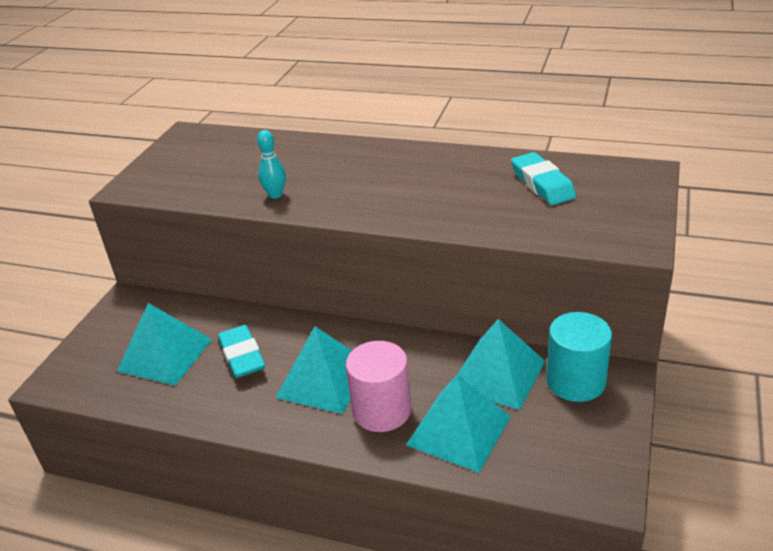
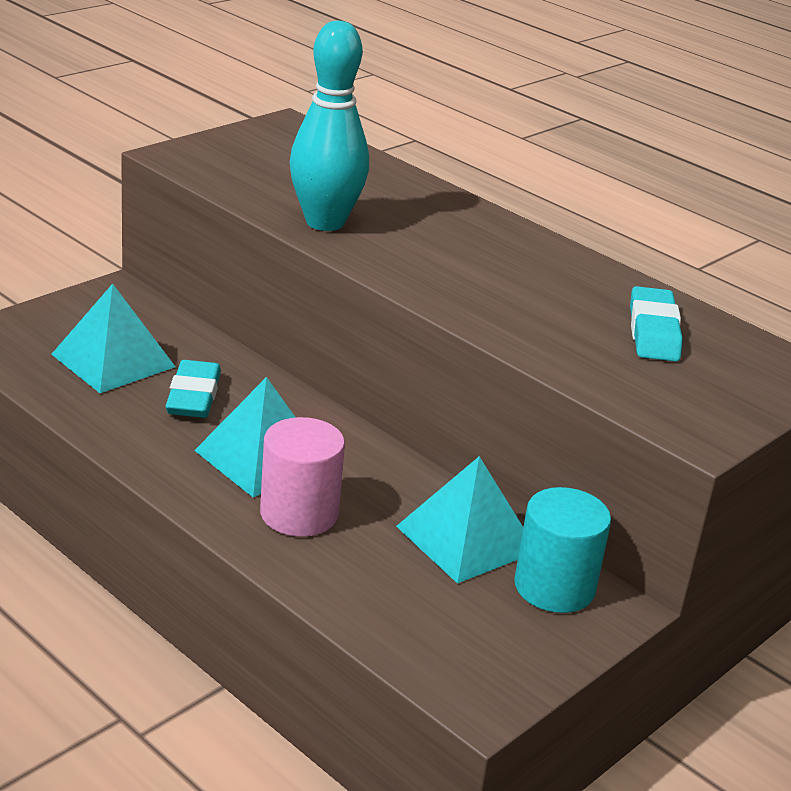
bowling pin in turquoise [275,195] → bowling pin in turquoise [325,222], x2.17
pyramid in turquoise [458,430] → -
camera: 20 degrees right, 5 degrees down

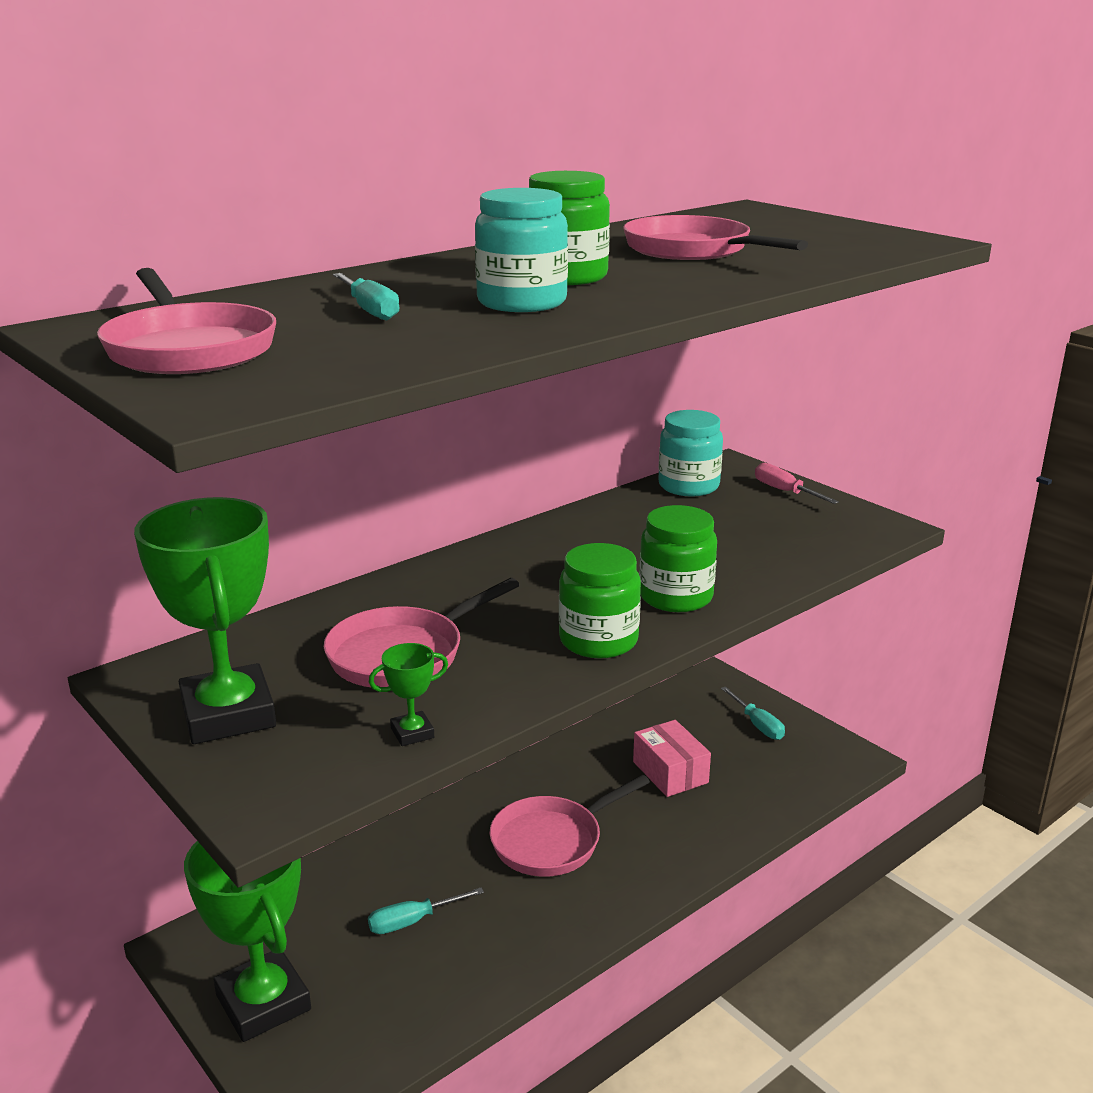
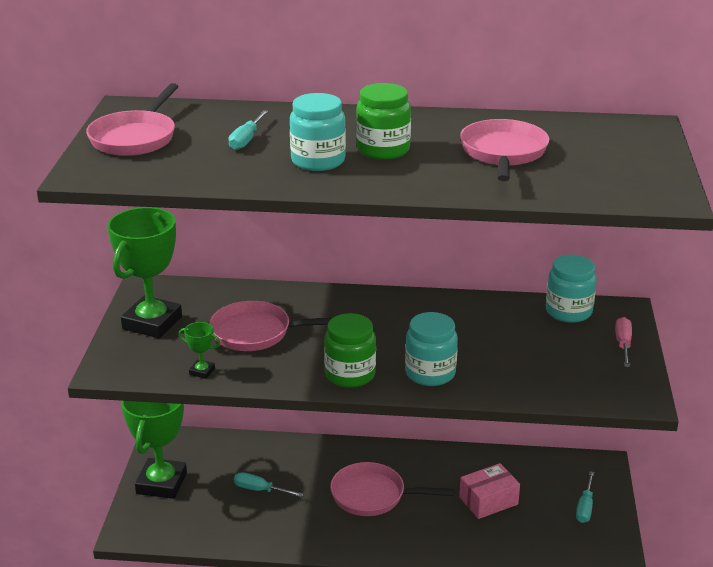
box in pink [670,772] → box in pink [488,501], 45 degrees clockwise
jar in green [675,597] → jar in turquoise [430,373]
camera: 45 degrees right, 5 degrees up

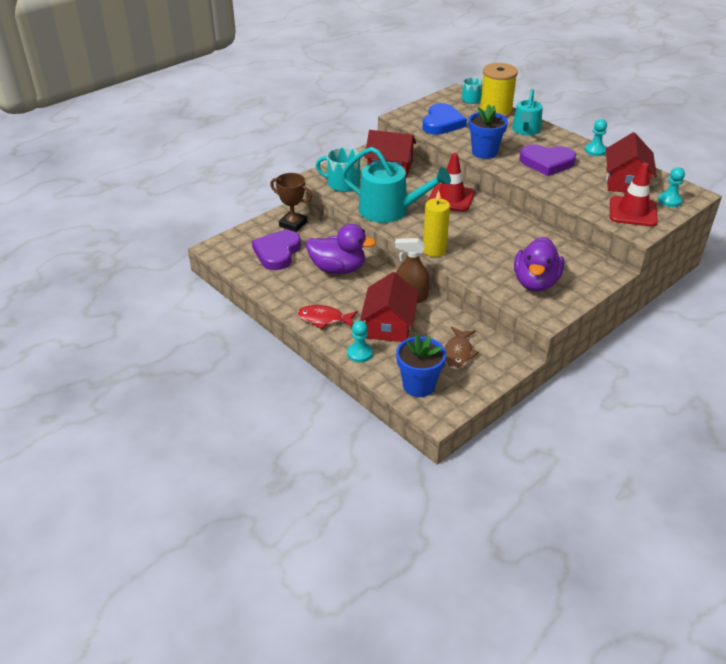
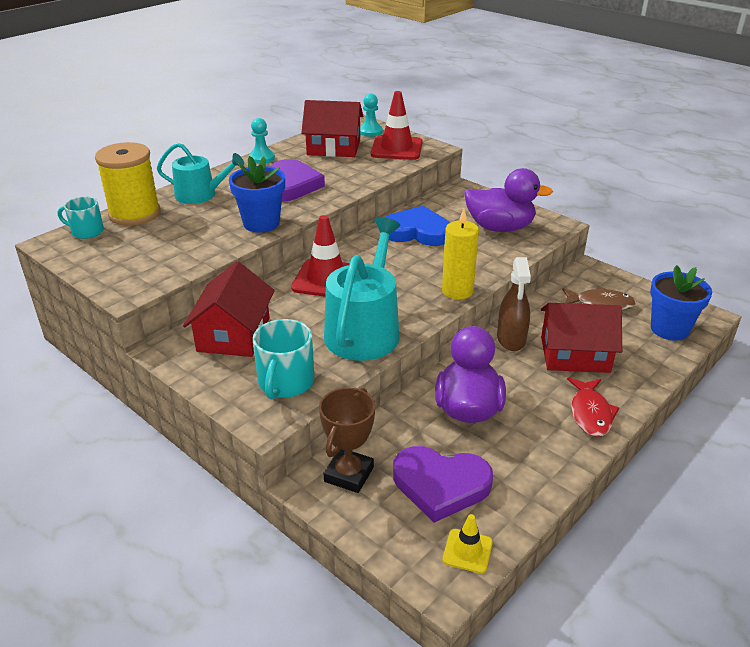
pawn in turquoise [359,353] → -
heart in blue [442,123] → heart in blue [417,232], relocated
- → traffic cone in yellow [467,551]
camera: 95 degrees left, 5 degrees down

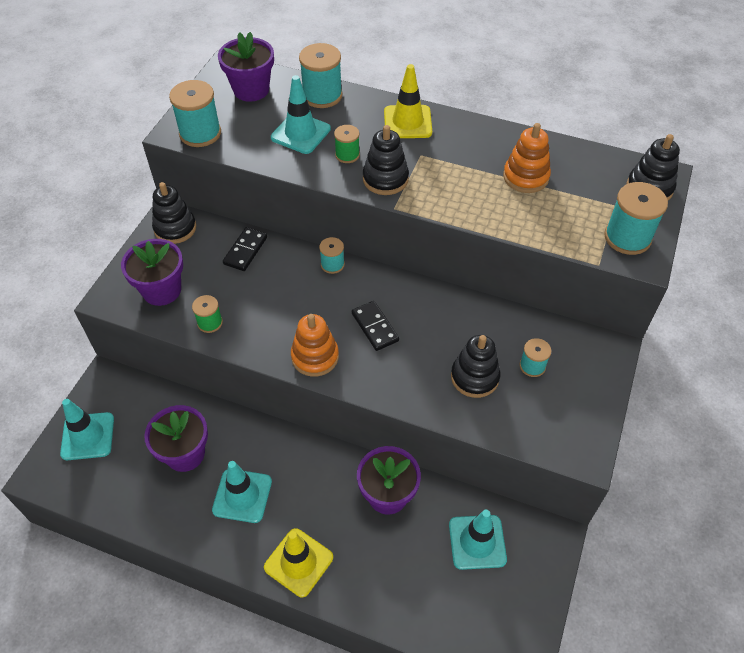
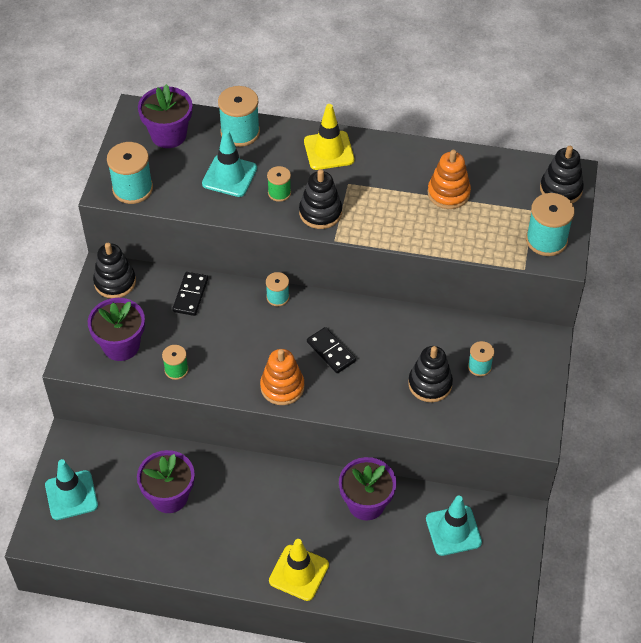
traffic cone in turquoise [242,496] → -
camera: 10 degrees left, 0 degrees up

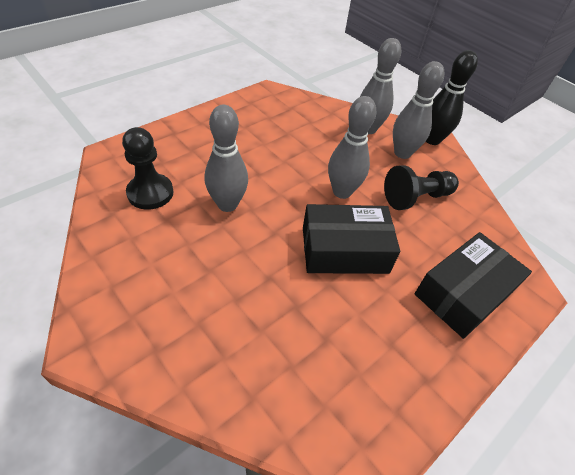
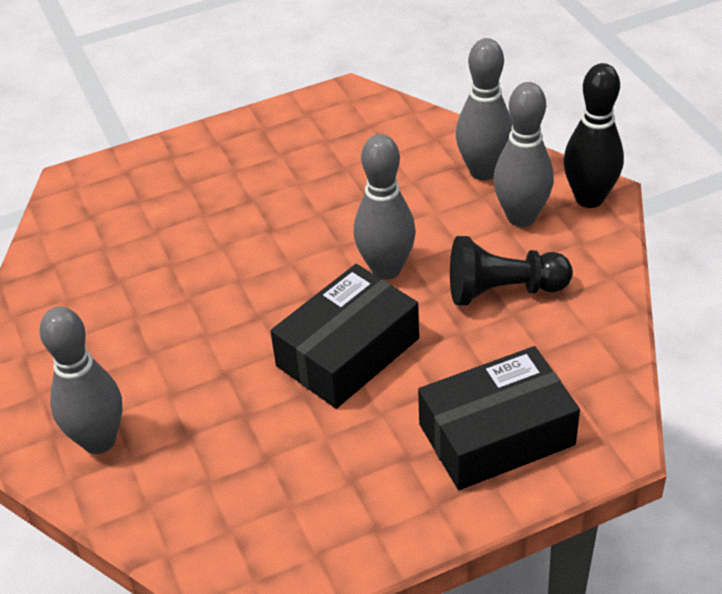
pawn in black [150,193] → -
bowling pin in grey [227,204] → bowling pin in grey [99,440], relocated
box in black [344,250] → box in black [348,352], 60 degrees counterclockwise
camera: 25 degrees right, 5 degrees down

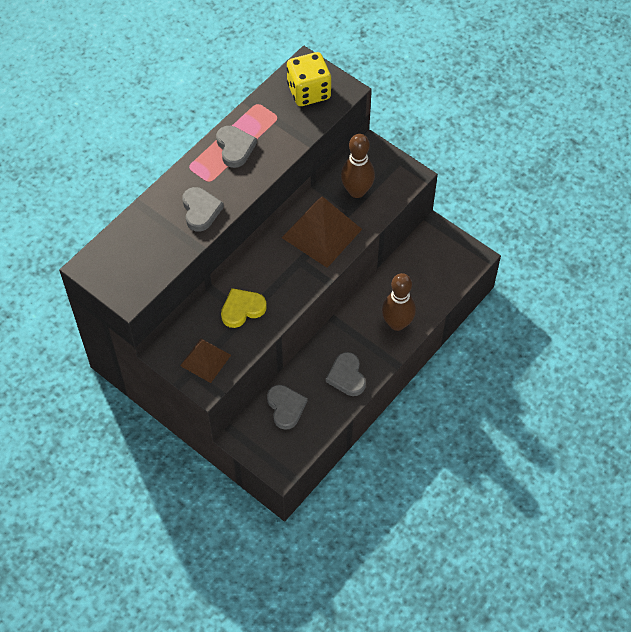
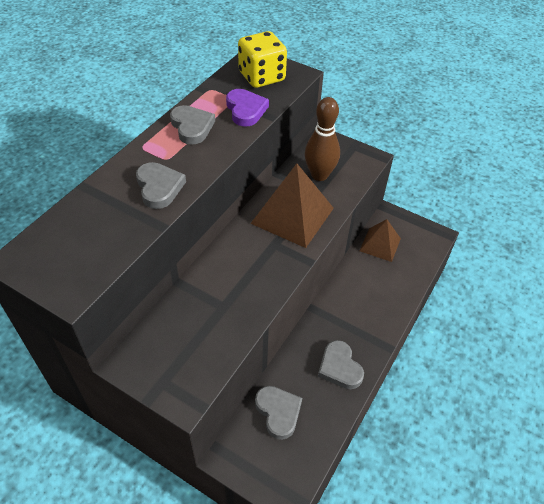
pyramid in brown [205,360] → pyramid in brown [380,244], relocated
heart in yellow [242,309] → -
bowling pin in brown [397,323] → -
- → heart in purple [245,110]
camera: 10 degrees left, 10 degrees down

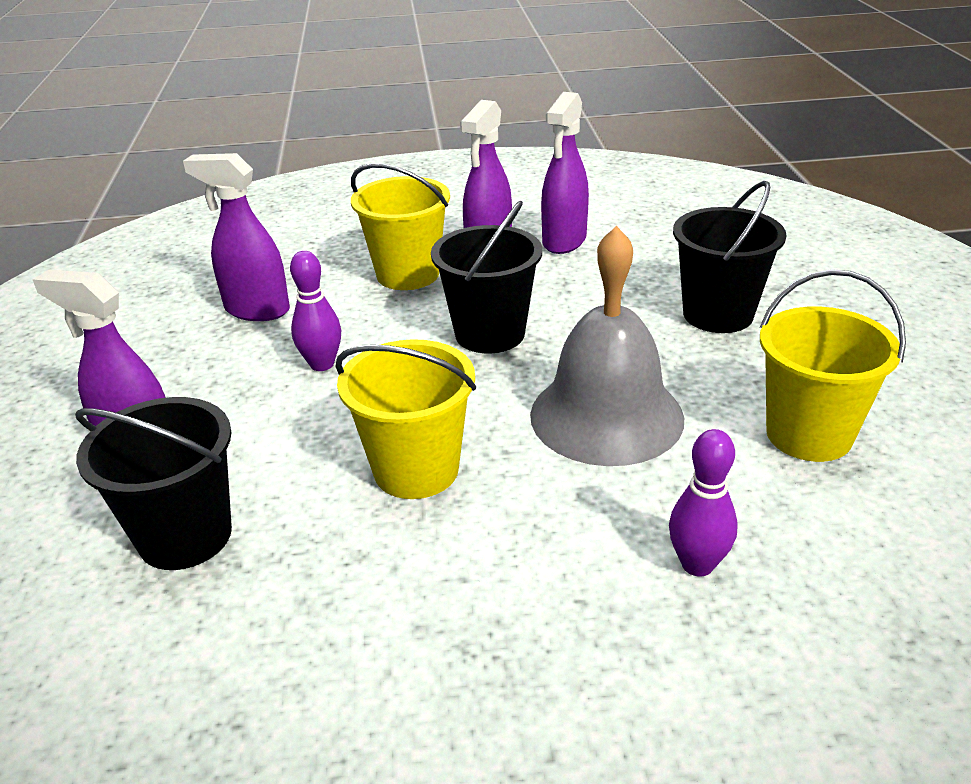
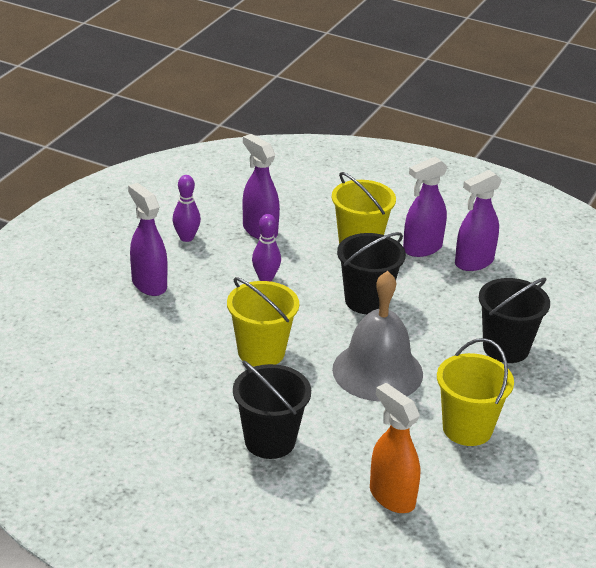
bucket in black [185,536] → bucket in black [270,441], relocated
bowling pin in purple [697,564] → bowling pin in purple [186,238], relocated
- → spray bottle in orange [391,496]
camera: 30 degrees right, 0 degrees up

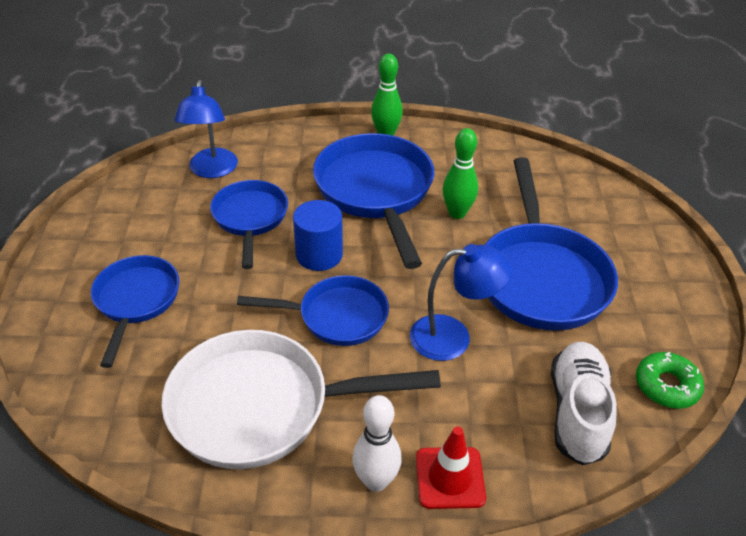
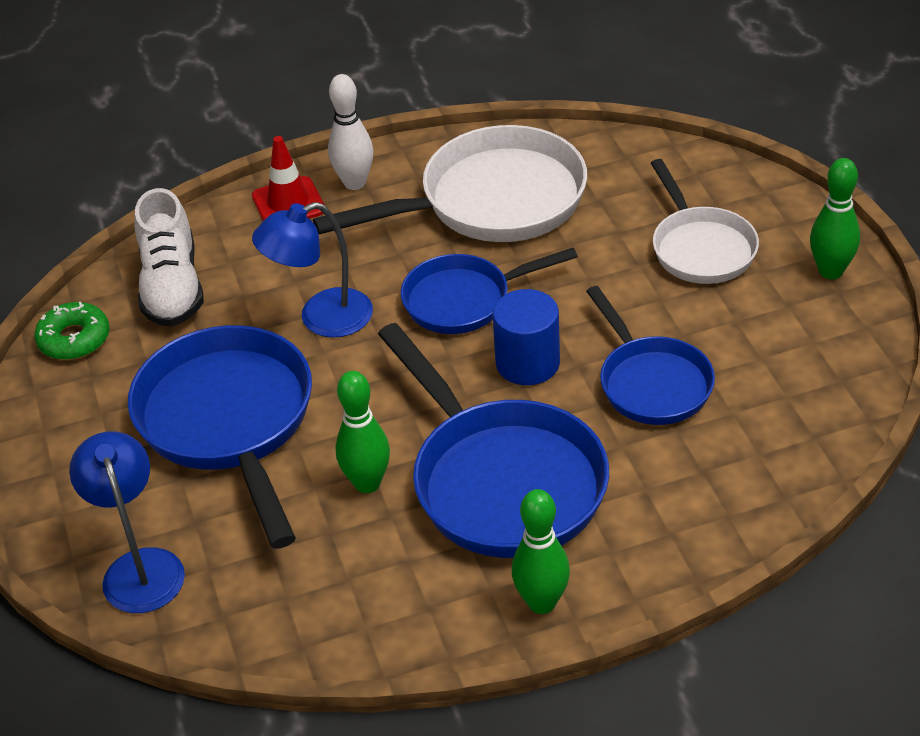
pan in blue [136,301] → pan in white [701,248]
lamp in blue [212,170] → lamp in blue [140,567], relocated
- → bowling pin in green [830,271]
camera: 165 degrees right, 0 degrees up

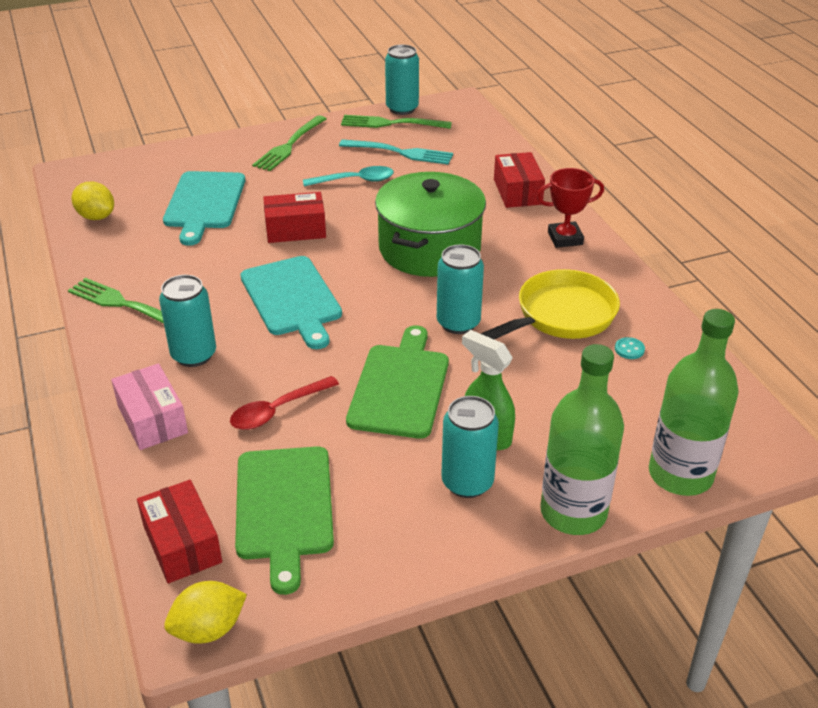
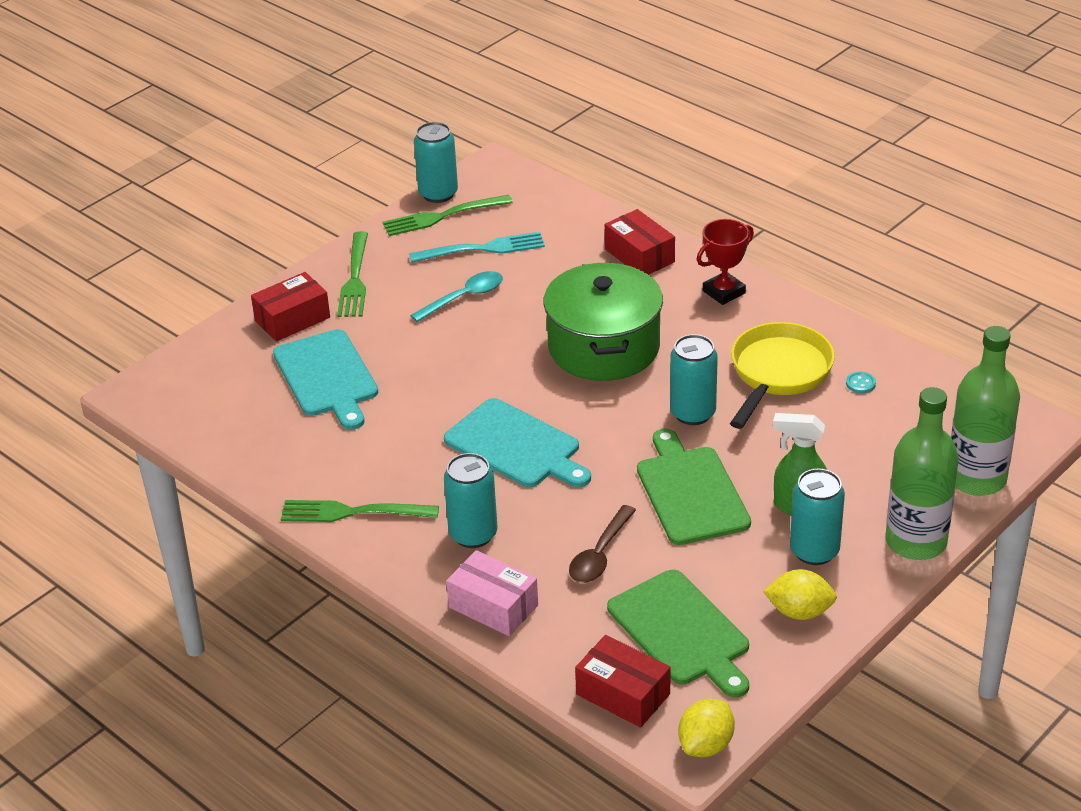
lemon in yellow [96,216] → lemon in yellow [799,612], relocated
spoon in red [278,410] → spoon in brown [600,554]
box in red [295,229] → box in red [292,319], relocated
camera: 25 degrees left, 0 degrees up

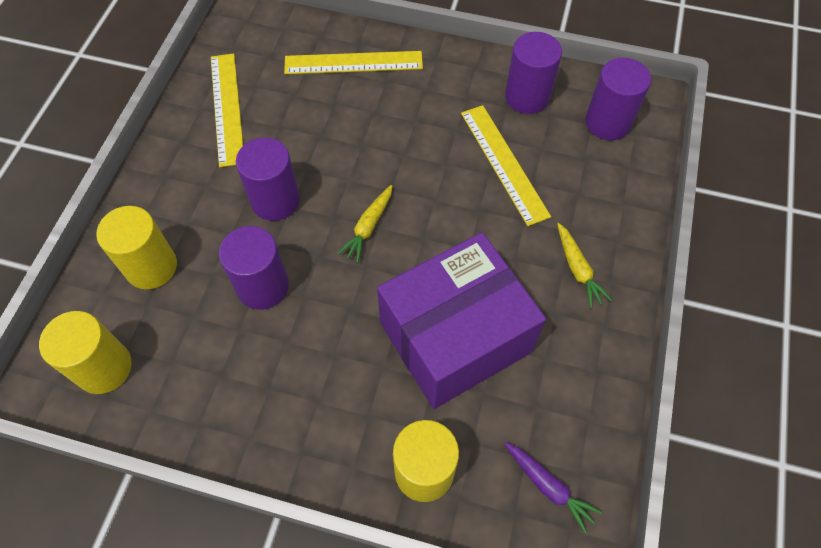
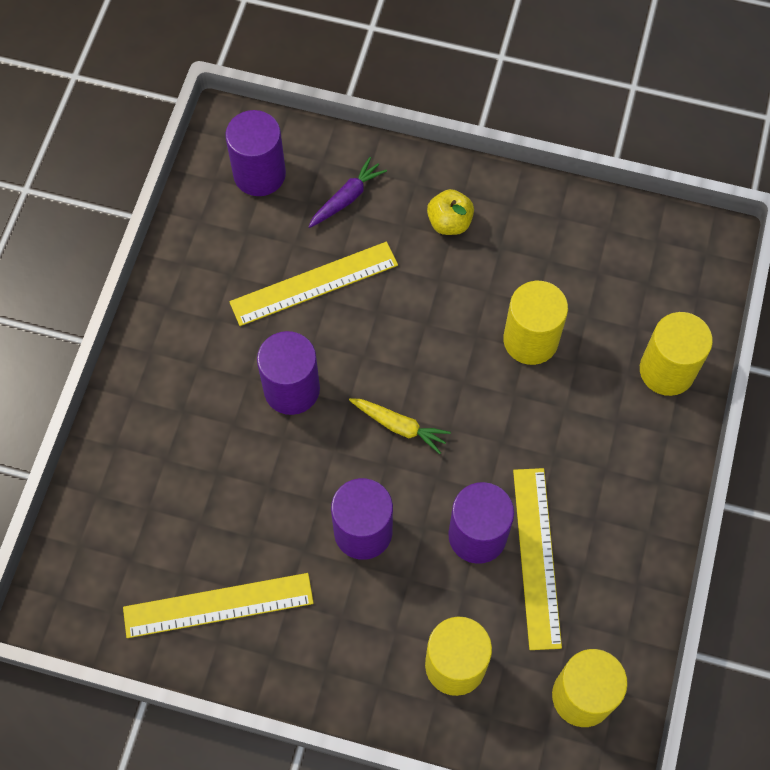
ruler in yellow [353,63] → ruler in yellow [536,557], relocated
box in purple [455,338] → cylinder in yellow [530,340]
carrot in purple [548,486] → carrot in purple [347,198], relocated
cylinder in purple [527,97] → cylinder in purple [291,389], relocated
carrot in yellow [578,269] → apple in yellow [449,222]
camera: 90 degrees left, 5 degrees up

